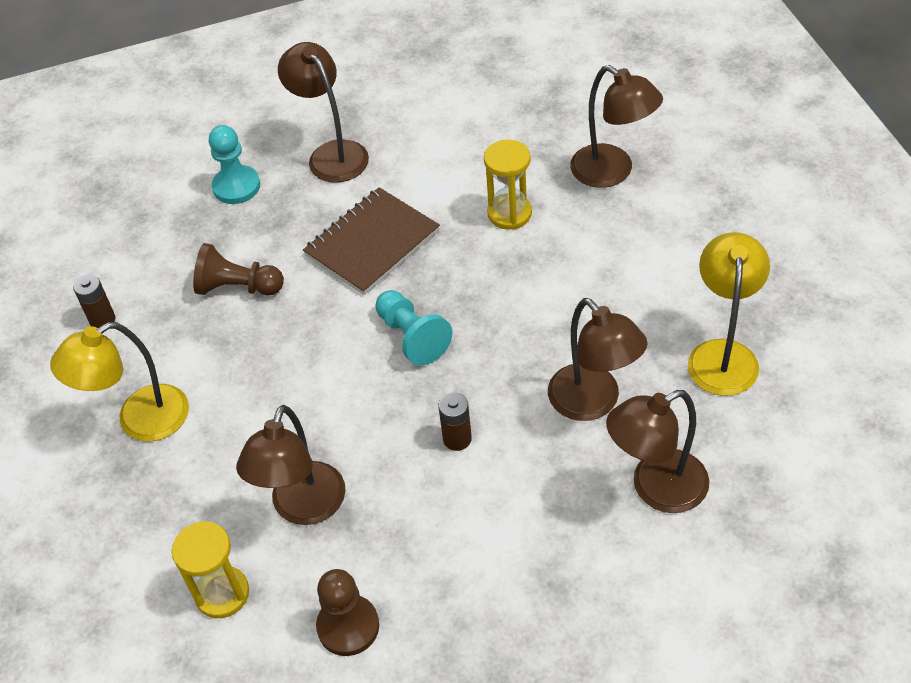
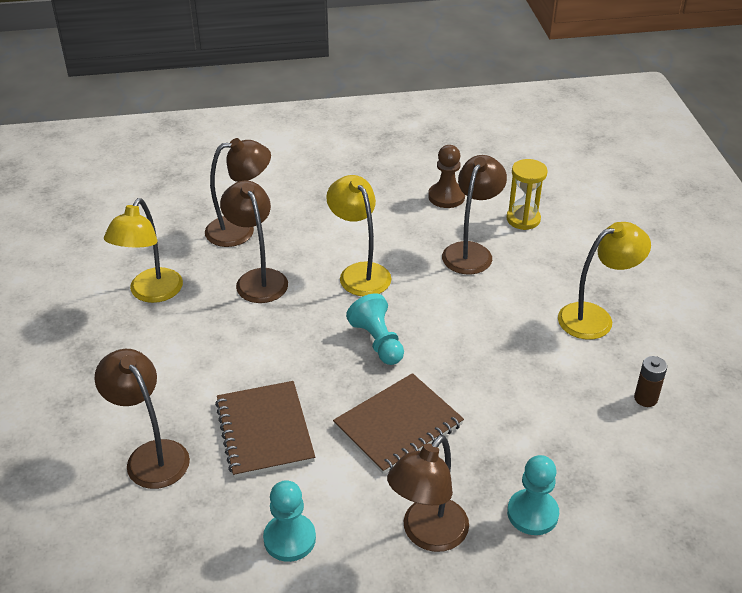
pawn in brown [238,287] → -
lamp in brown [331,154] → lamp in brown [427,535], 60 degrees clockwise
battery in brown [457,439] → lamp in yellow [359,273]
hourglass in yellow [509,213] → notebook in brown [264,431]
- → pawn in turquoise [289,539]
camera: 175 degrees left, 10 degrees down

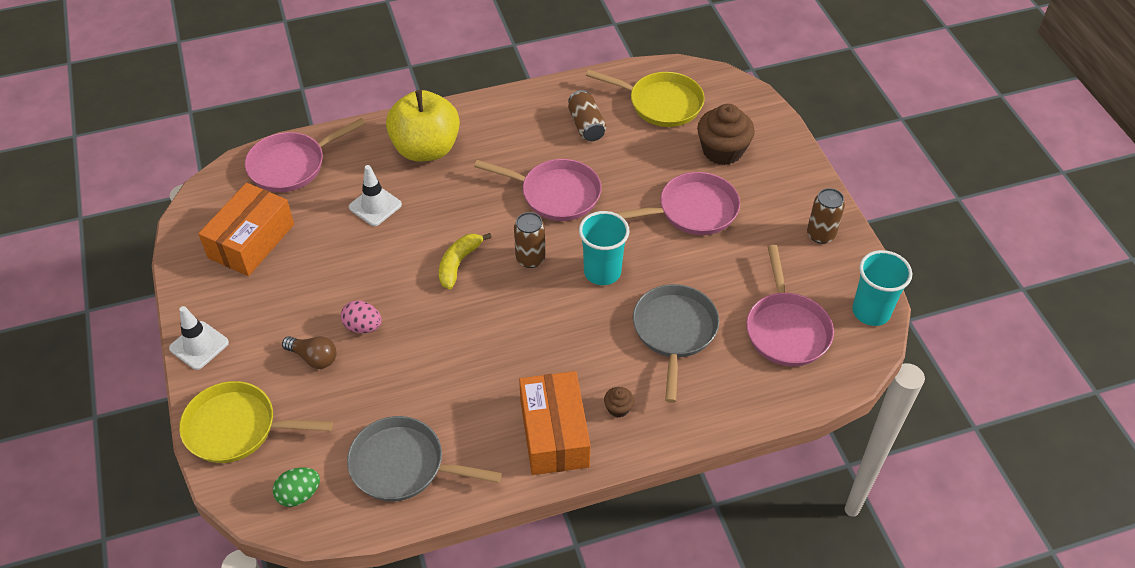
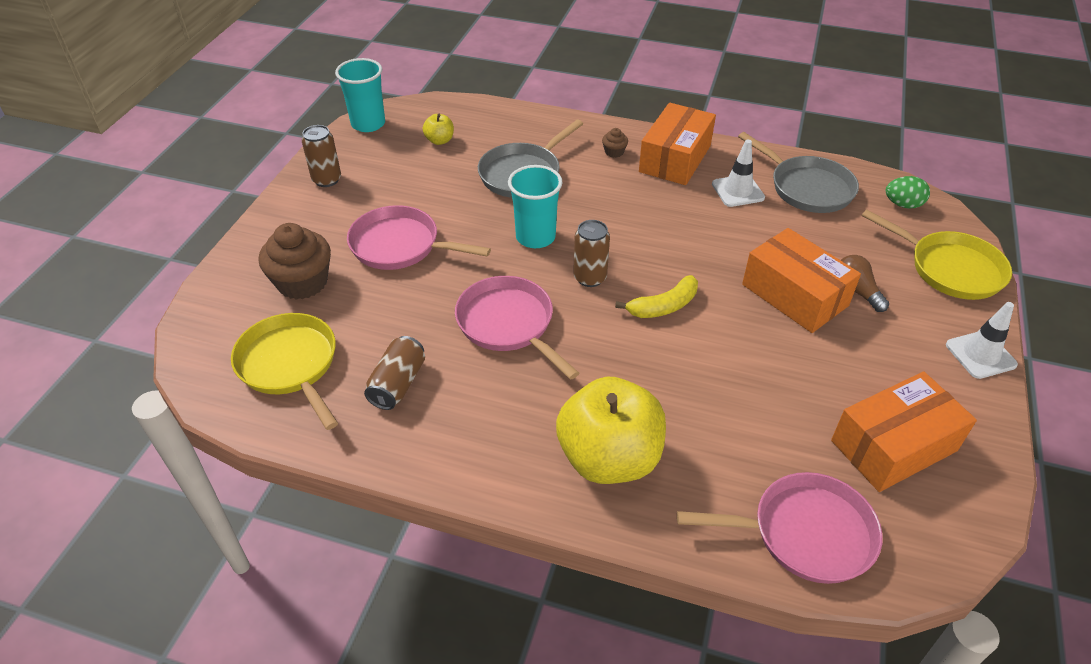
egg in pink [363,327] → box in orange [794,295]
traffic cone in white [375,206] → traffic cone in white [737,191], relocated
pan in pink [786,329] → apple in yellow [439,140]
camera: 145 degrees left, 5 degrees down

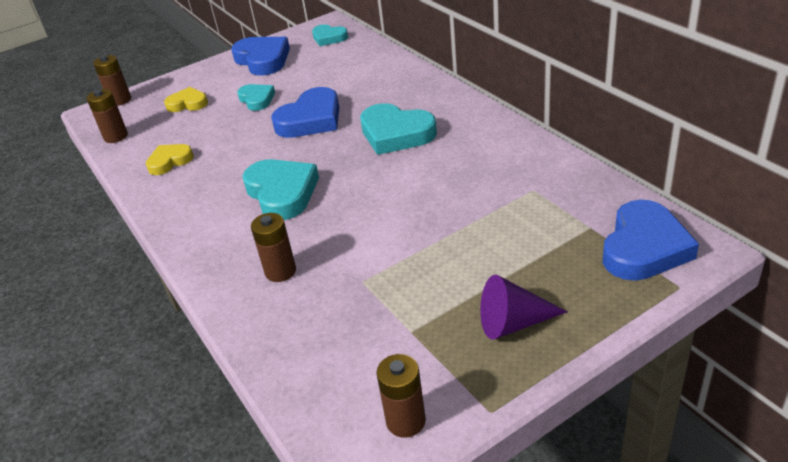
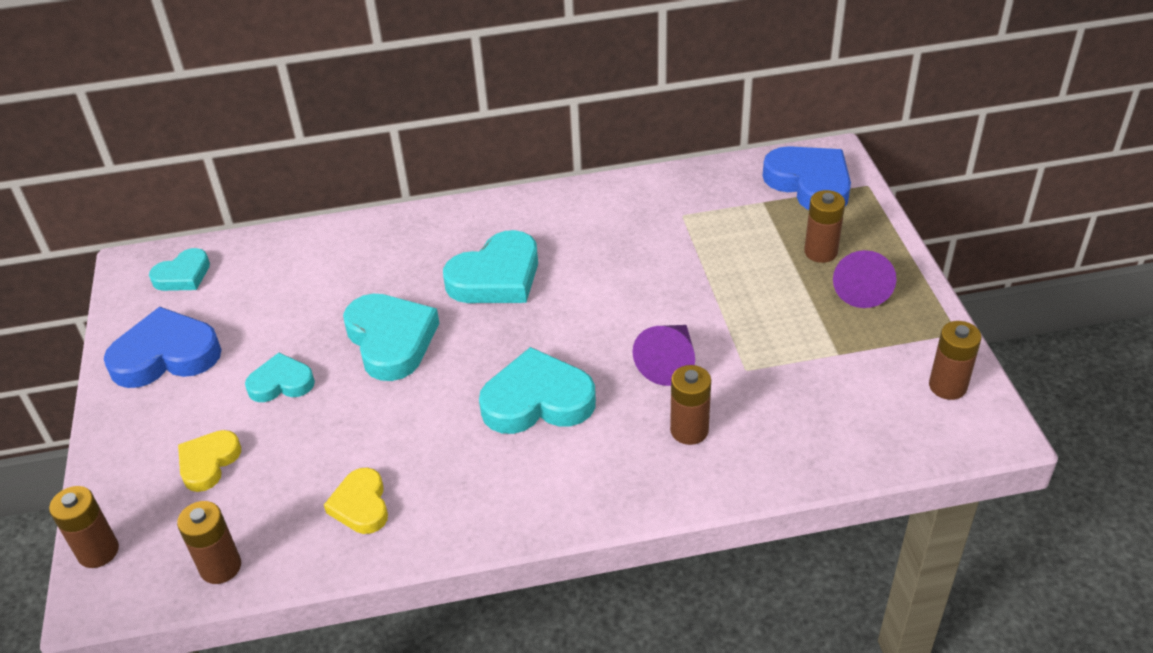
heart in blue [311,119] → heart in turquoise [391,340]
- → cone in purple [669,362]
- → battery in brown [820,252]
camera: 70 degrees left, 5 degrees up

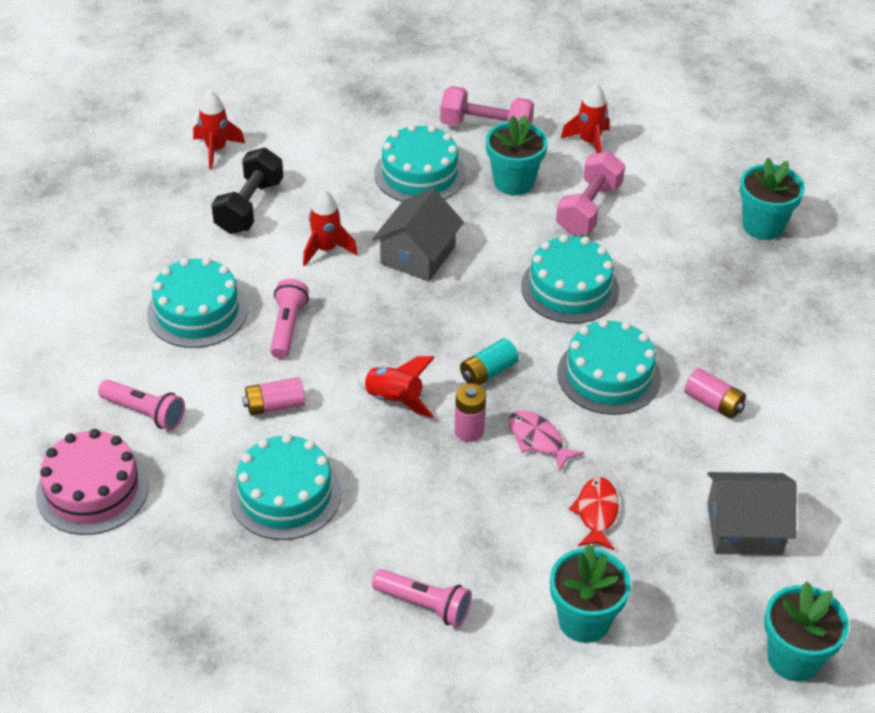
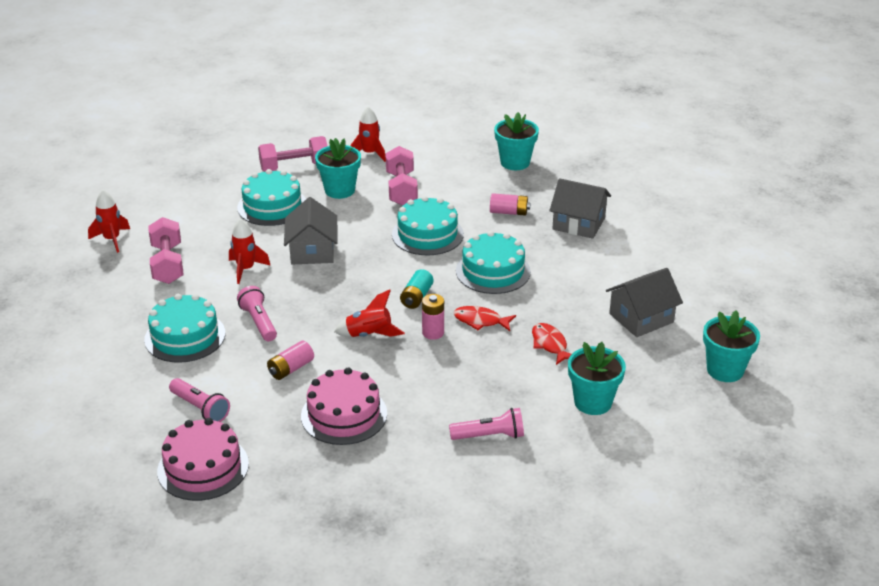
flashlight in pink [144,413] → flashlight in pink [200,408], 45 degrees clockwise
dumbbell in black [249,207] → dumbbell in pink [167,264]
cake in turquoise [285,495] → cake in pink [344,415]
fish in pink [538,440] → fish in red [480,321]
battery in pink [713,403] → battery in pink [509,212], relocated
- → house in grey [578,223]
camera: 30 degrees left, 10 degrees down

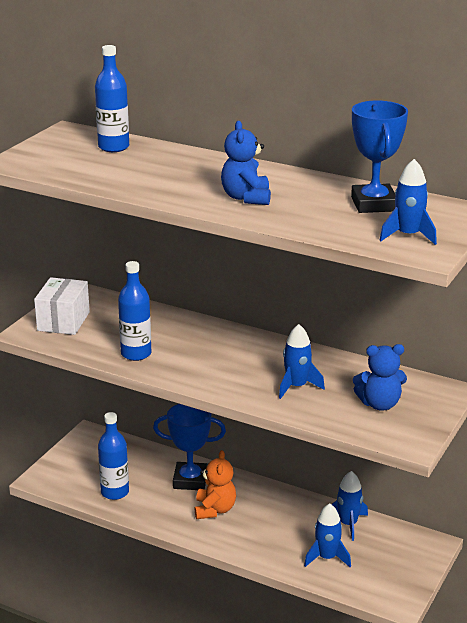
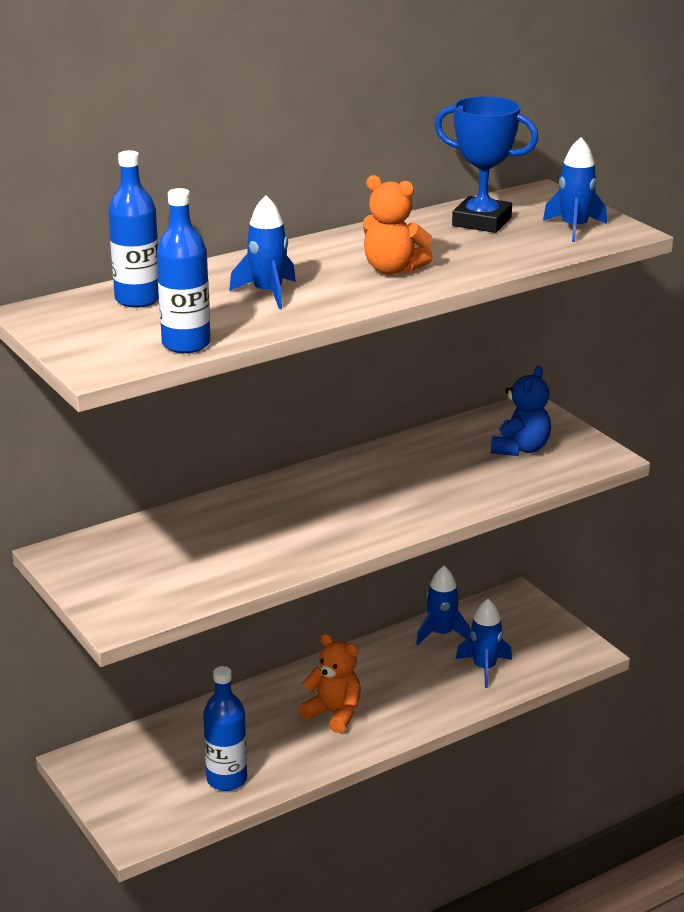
box in white [63,321] → -
bottle in blue [136,354] → bottle in blue [186,344], relocated
trophy in blue [190,480] → -
teddy bear in blue [246,198] → teddy bear in orange [392,269]
rocket in blue [296,386] → rocket in blue [268,293], relocated
camera: 60 degrees left, 0 degrees up

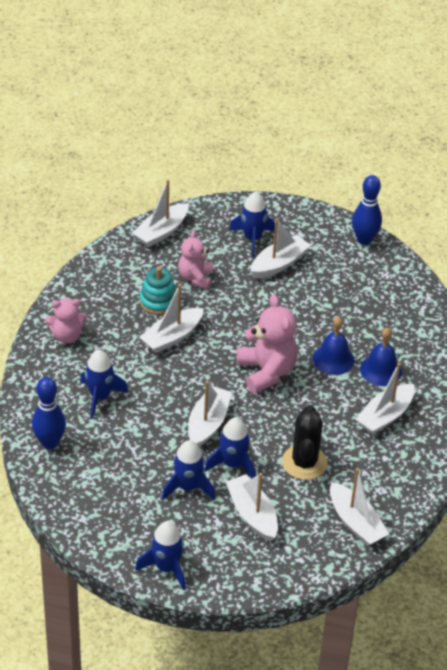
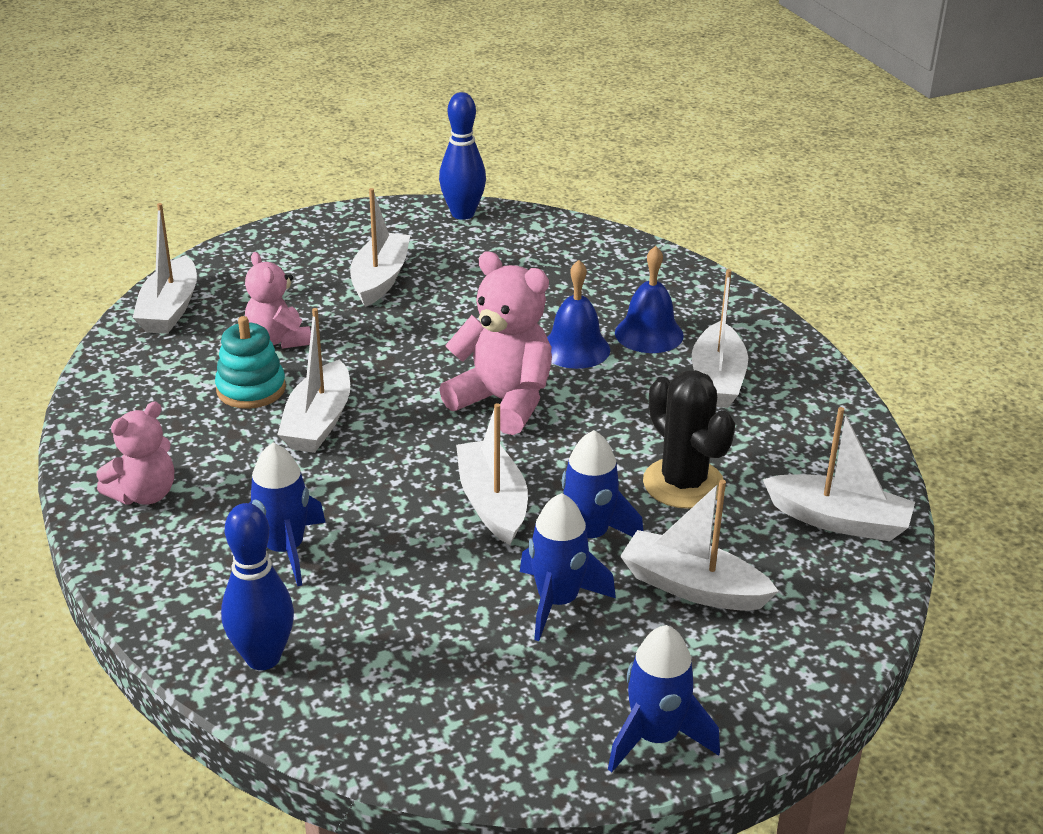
rocket in blue [252,238] → -
camera: 35 degrees left, 10 degrees down

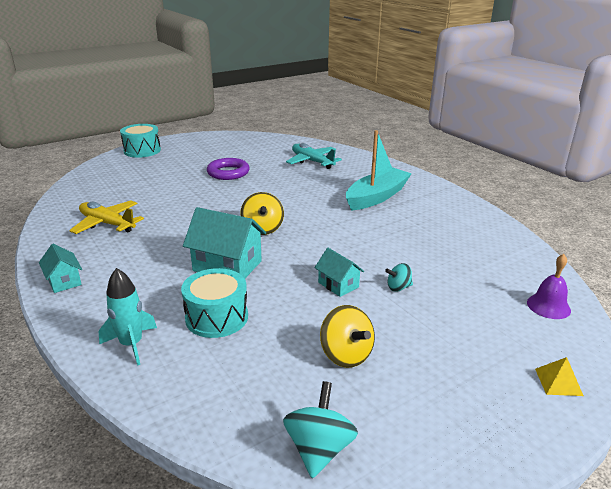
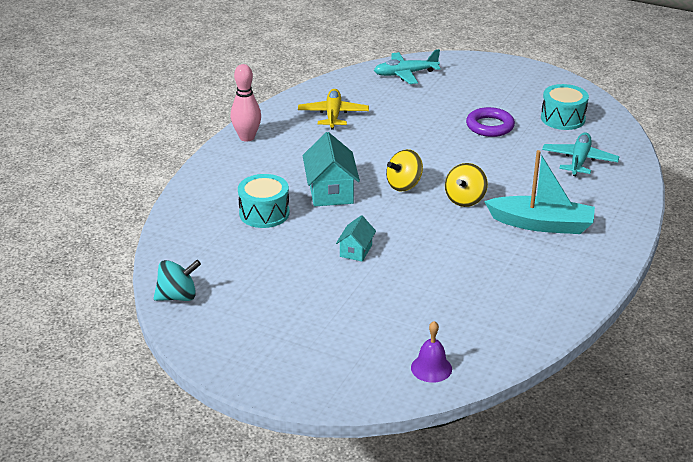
house in turquoise [64,281] → bowling pin in pink [247,137]
rocket in turquoise [131,344] → -
drum in turquoise [142,150] → drum in turquoise [563,118], relocated
spinning top in yellow [346,355] → spinning top in yellow [465,200], relocated
spinning top in turquoise [398,287] → -
pyramid in yellow [558,382] → -
- → plane in turquoise [405,74]
camera: 60 degrees right, 5 degrees up

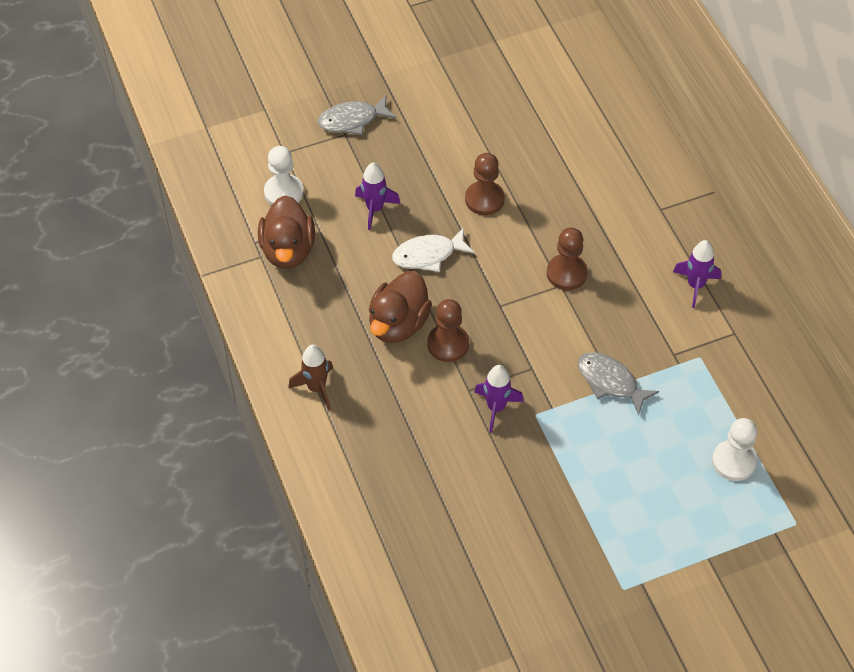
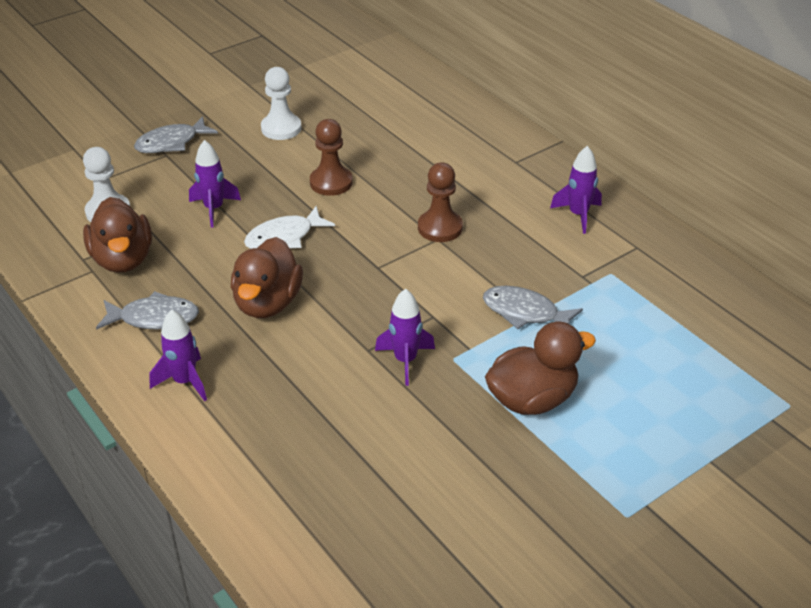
rocket in brown [316,388] → rocket in purple [185,381]
pawn in brown [448,344] → -
pawn in white [733,461] → pawn in white [281,128], relocated
- → fish in grey [154,318]
- → duck in brown [532,399]
camera: 15 degrees left, 15 degrees down

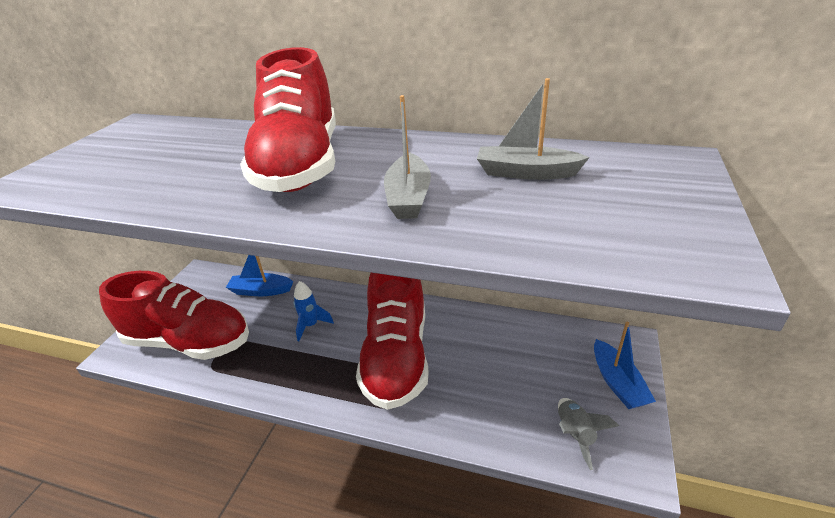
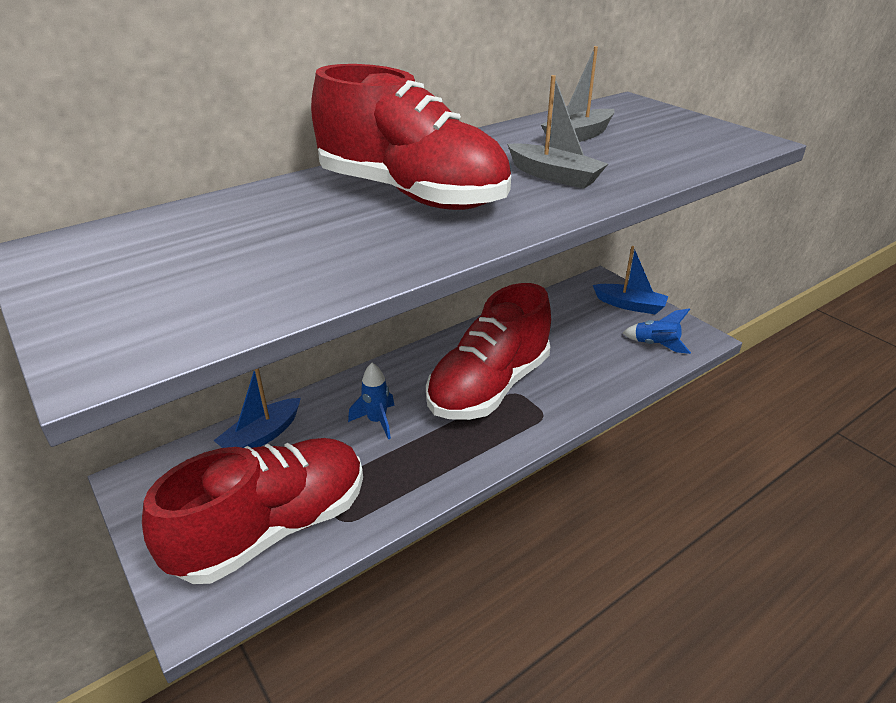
shoe in red [397,356] → shoe in red [489,387], 90 degrees clockwise
rocket in grey [575,434] → rocket in blue [655,345]
camera: 55 degrees left, 0 degrees up

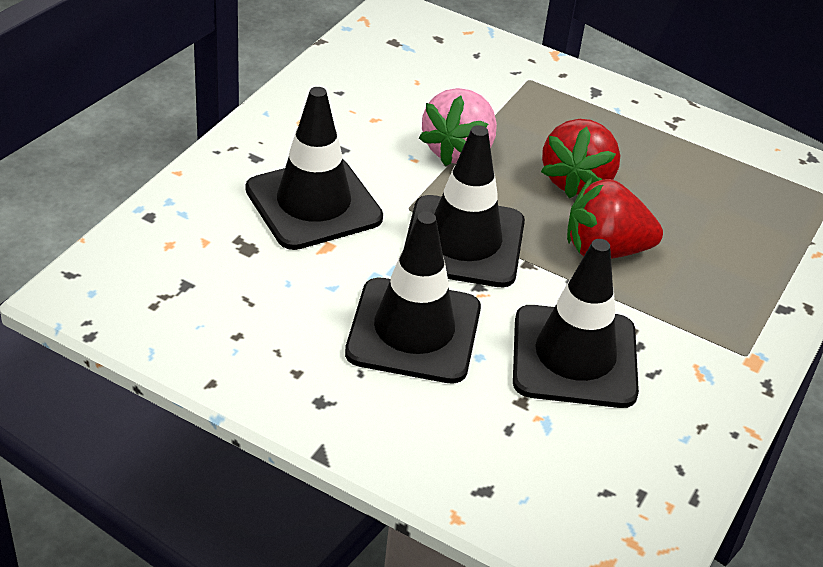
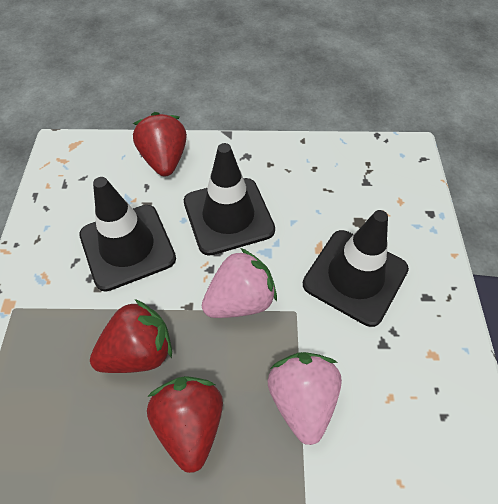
traffic cone in black [463,242] → strawberry in pink [240,300]
- → strawberry in red [164,160]
camera: 155 degrees right, 15 degrees up

